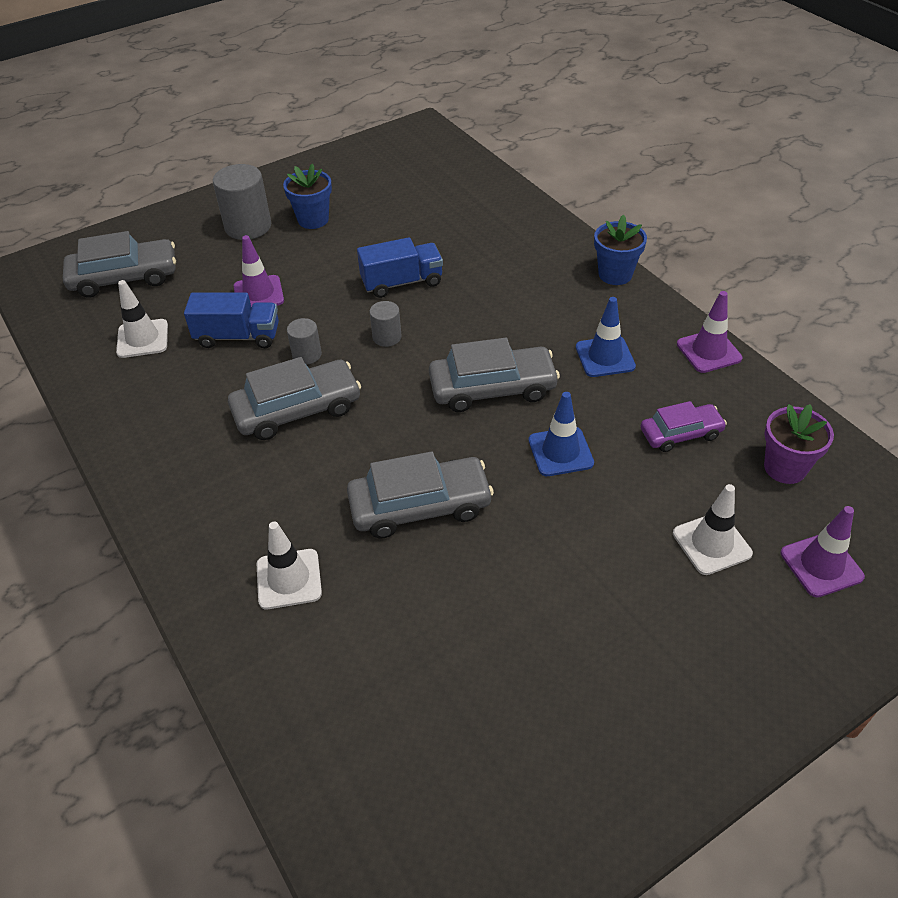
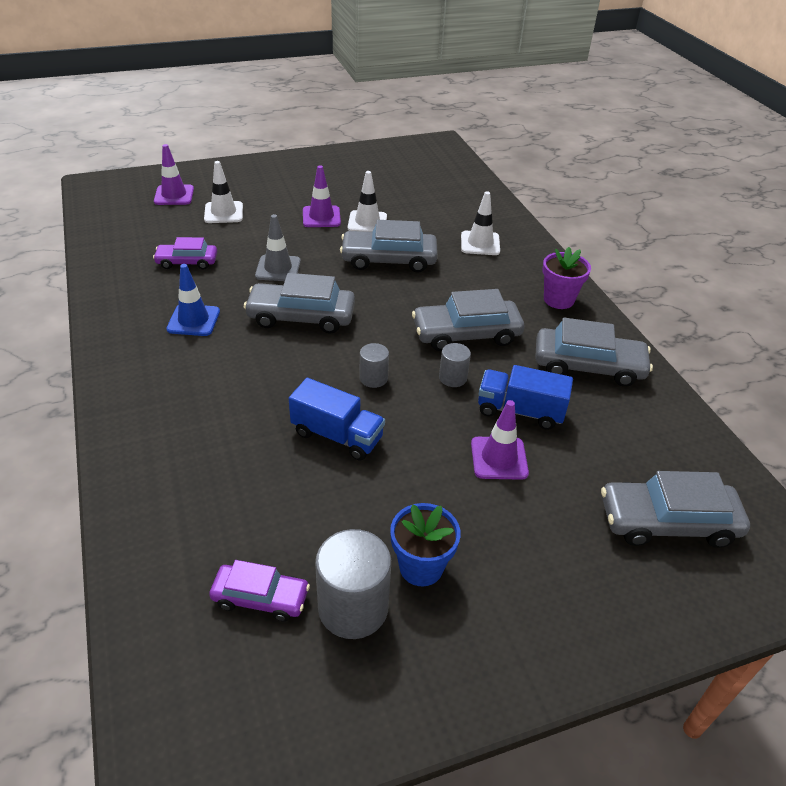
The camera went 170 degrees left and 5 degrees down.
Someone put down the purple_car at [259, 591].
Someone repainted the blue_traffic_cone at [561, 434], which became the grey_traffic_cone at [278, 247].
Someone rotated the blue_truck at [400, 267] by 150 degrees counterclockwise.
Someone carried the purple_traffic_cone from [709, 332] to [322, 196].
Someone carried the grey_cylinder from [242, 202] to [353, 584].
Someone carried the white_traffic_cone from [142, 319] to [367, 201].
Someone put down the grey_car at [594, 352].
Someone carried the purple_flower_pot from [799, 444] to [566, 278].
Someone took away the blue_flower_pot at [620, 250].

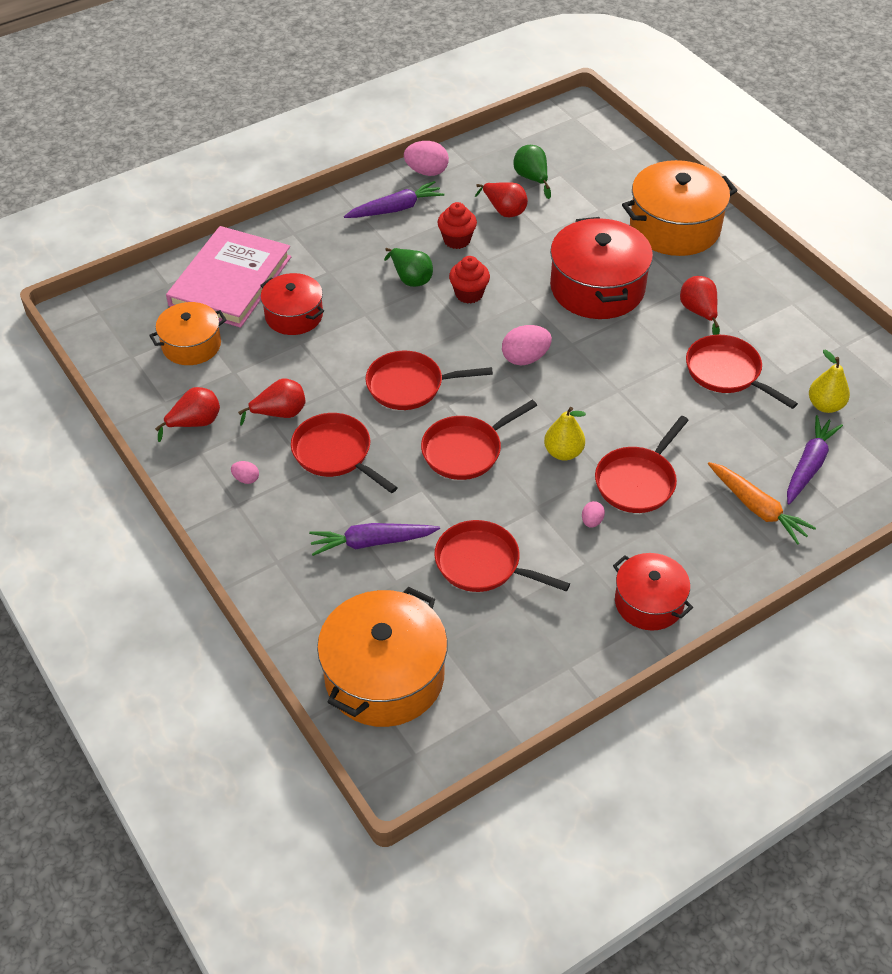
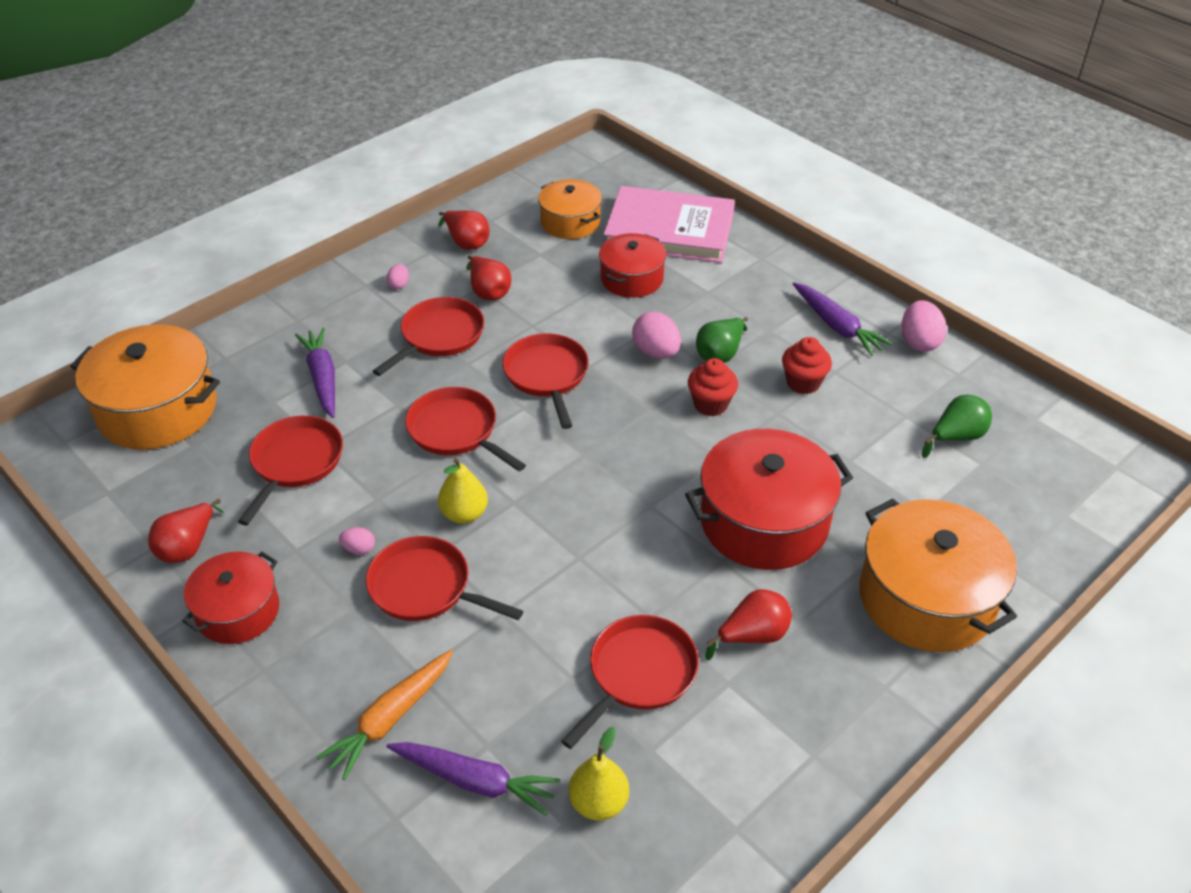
The camera went 80 degrees right and 5 degrees down.
Someone carried the red_pear from [501, 199] to [186, 531].
Someone carried the pink_egg from [527, 345] to [656, 335].

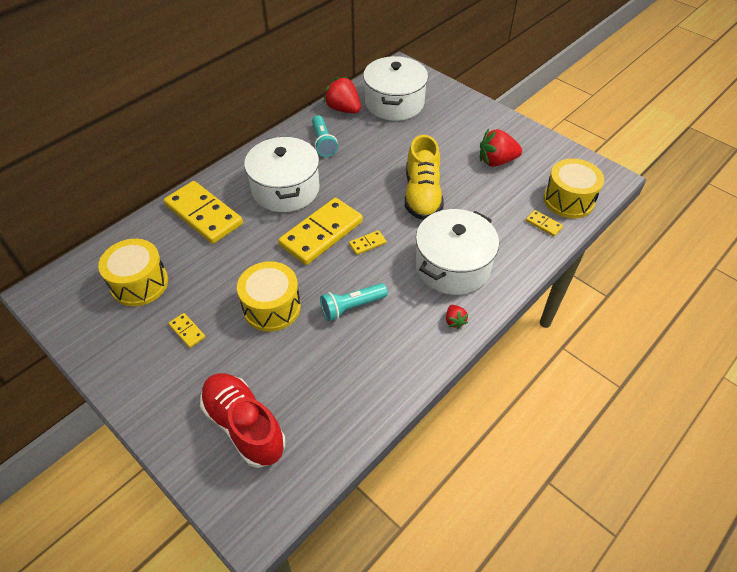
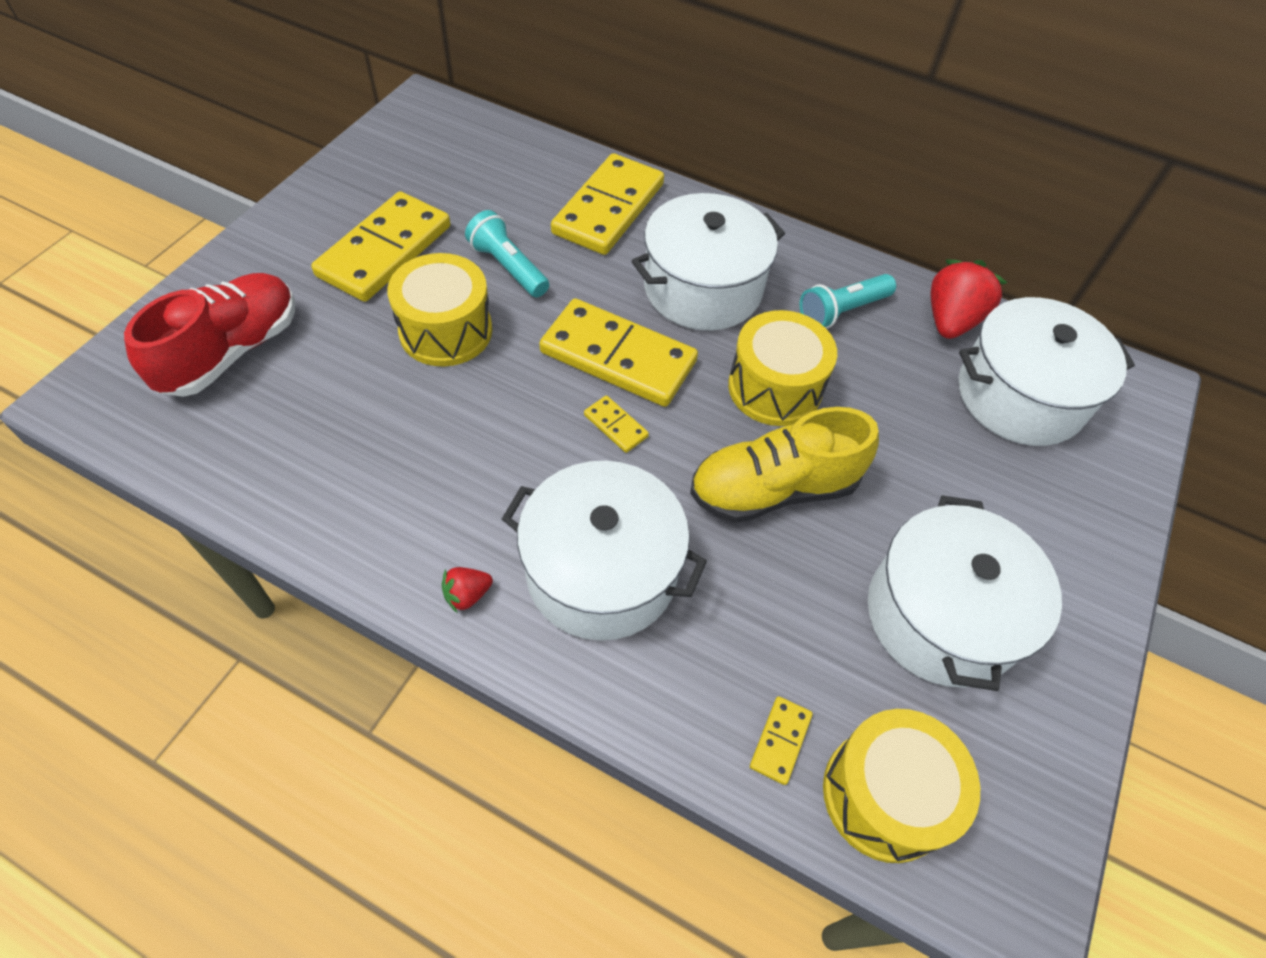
The camera went 70 degrees right and 5 degrees up.
Someone scaled the yellow_domino at [186, 330] by 2.39.
Someone carried the turquoise_flashlight from [354, 302] to [507, 253].
Someone carried the yellow_drum from [133, 272] to [782, 368].
Someone swapped the red_strawberry at [501, 148] for the white_pot at [965, 593].

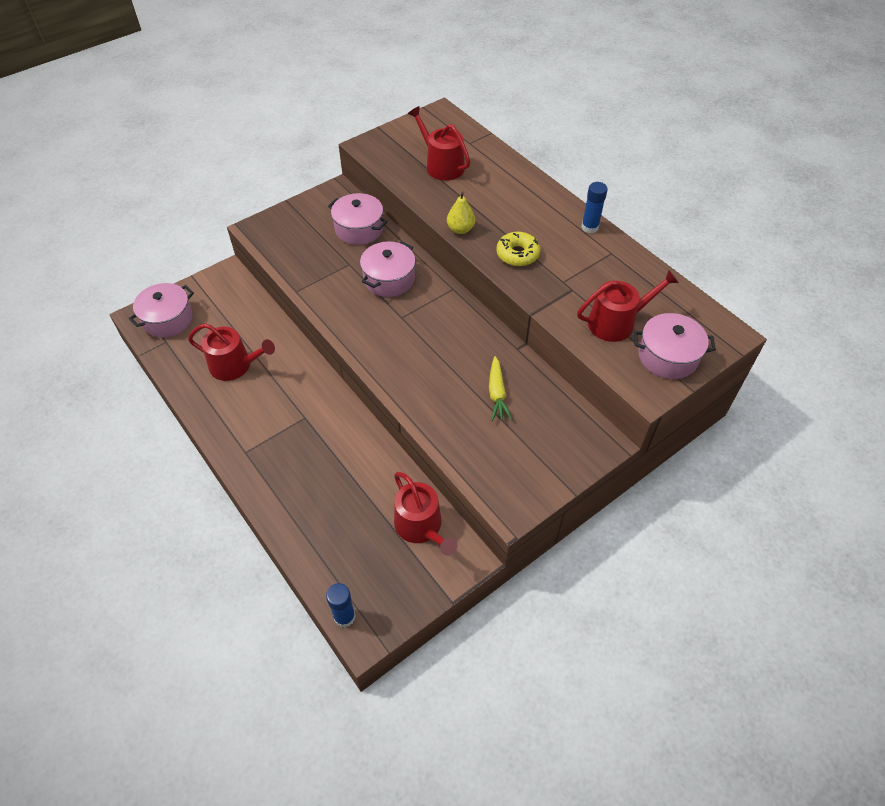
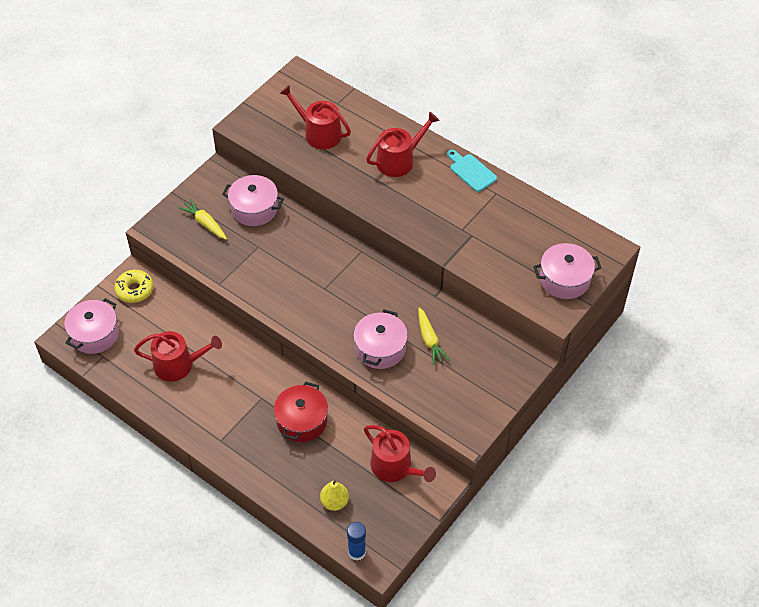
The camera went 15 degrees left and 0 degrees up.
Someone carried the yellow_donut from [518, 249] to [133, 286].
Someone put down the yellow_carrot at [202, 219].
Someone put down the red_pot at [301, 412].
Someone carried the yellow_pear from [461, 212] to [334, 495].
Someone carried the pink_pot from [388, 269] to [380, 339].
Someone carried the red_watering_can from [628, 306] to [403, 144].
Someone swapped the blue_glue_stick at [594, 208] for the turquoise_cutting_board at [472, 171].

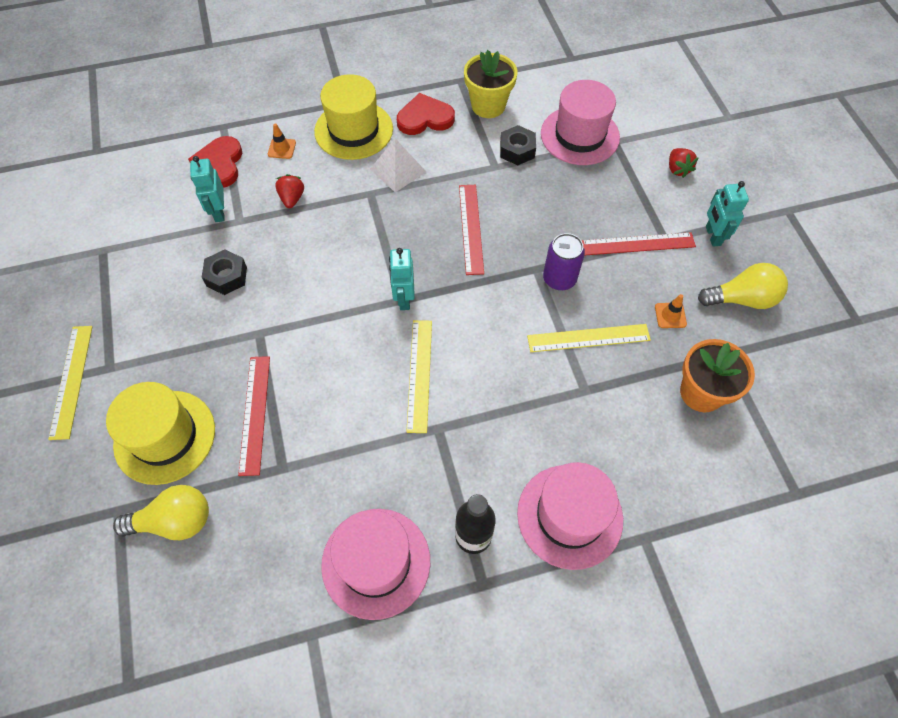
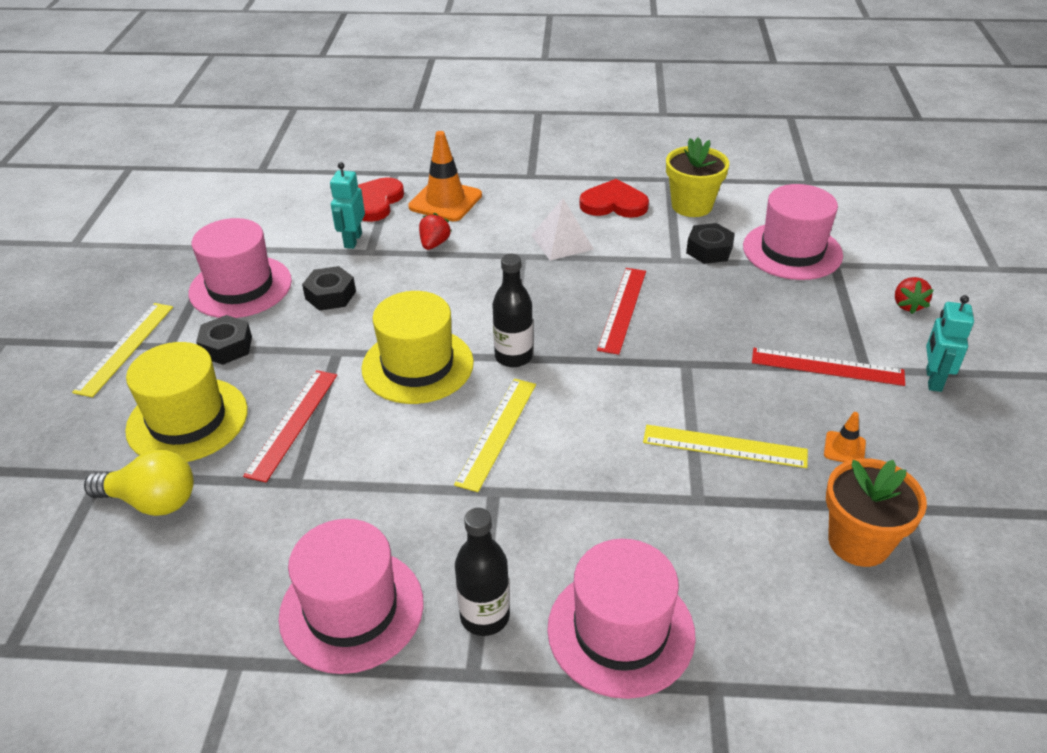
The camera went 20 degrees right and 20 degrees down.
Someone put down the pink_hat at [240, 268].
Someone put down the black_nut at [224, 340].
Someone carried the yellow_hat from [353, 117] to [417, 347].
Someone scaled the orange_traffic_cone at [282, 141] by 2.09.
Someone swapped the turquoise_robot at [402, 279] for the black_bottle at [512, 310].
Someone took away the purple_can at [564, 261].
Someone took away the yellow_light_bulb at [743, 286].

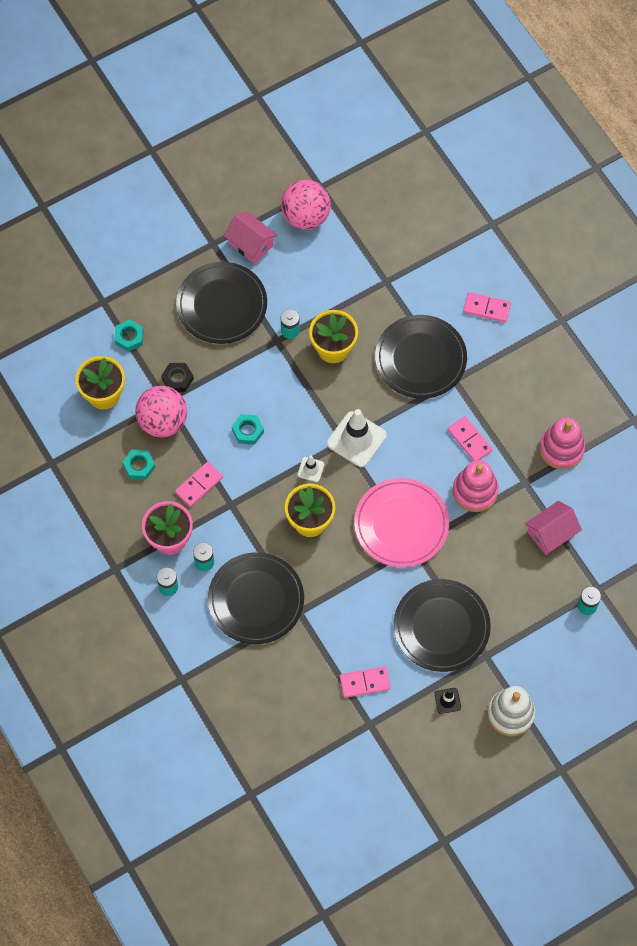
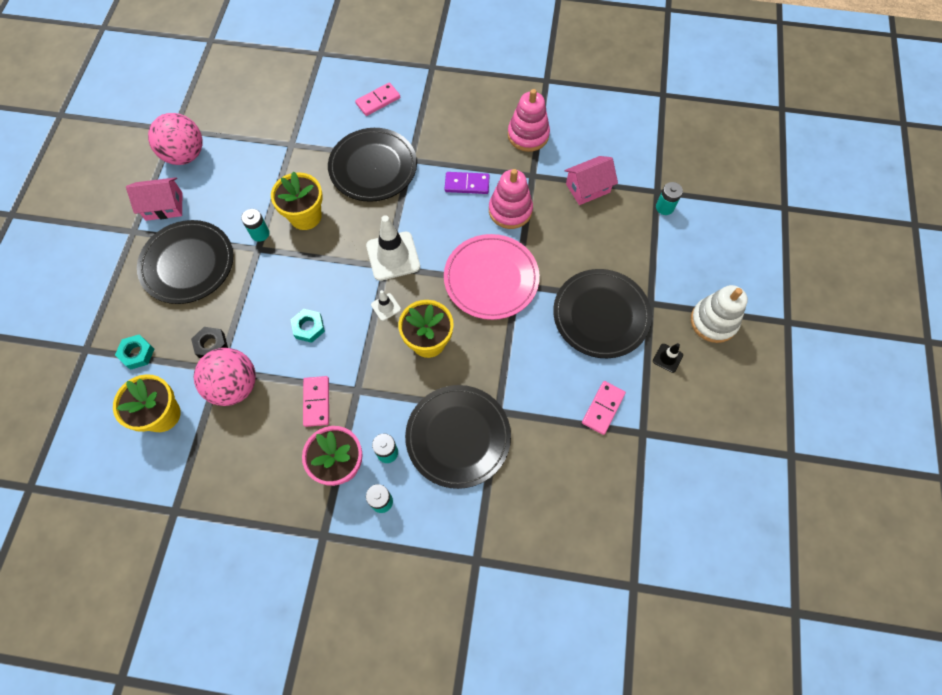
The camera went 50 degrees left and 0 degrees up.
Someone repainted the pink_domino at [470, 438], which became the purple_domino at [467, 183].
Someone rotated the pink_house at [553, 528] by 60 degrees clockwise.
Someone took away the turquoise_nut at [139, 464].

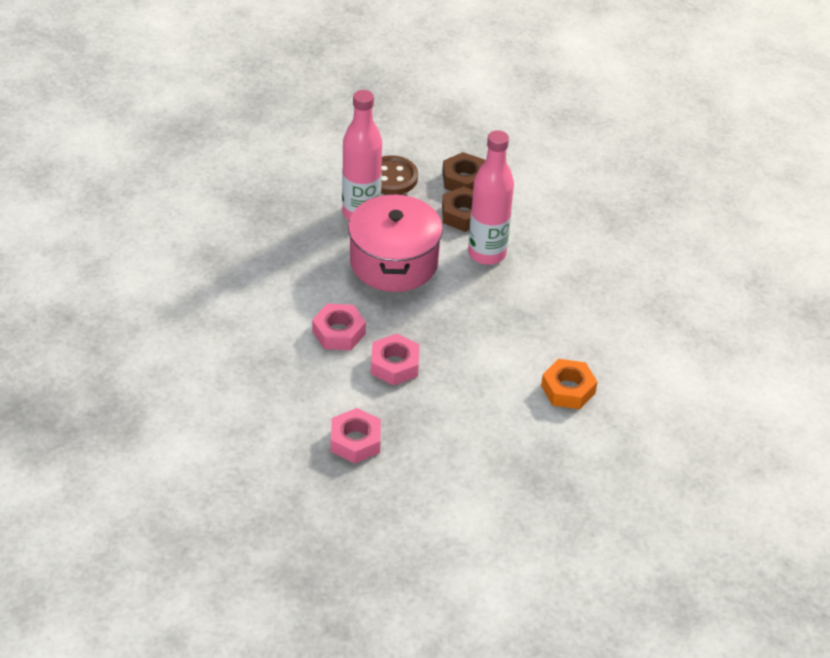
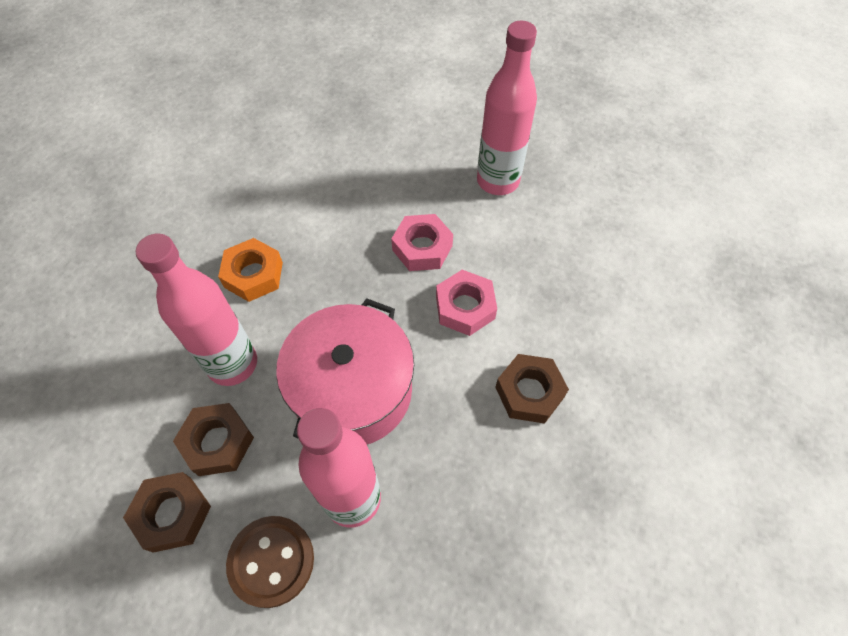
The camera went 155 degrees left and 15 degrees up.
Someone carried the orange_nut from [569, 384] to [250, 270].
Someone swapped the pink_nut at [356, 435] for the pink_bottle at [507, 108].
Someone put down the brown_nut at [532, 388].

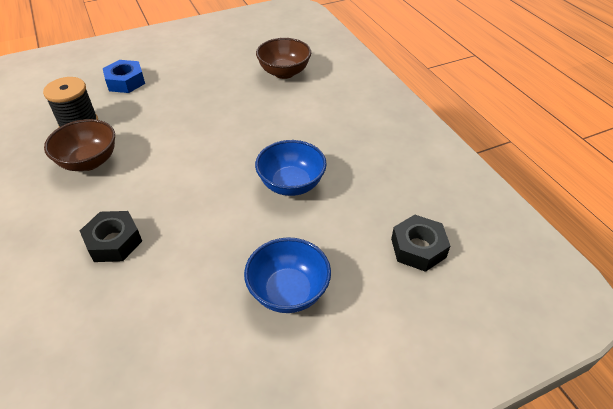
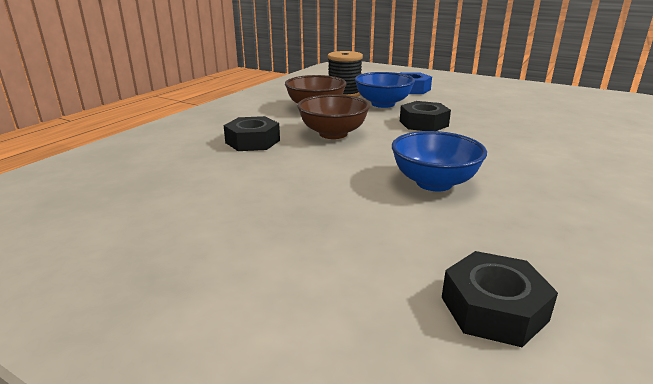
The camera went 55 degrees right and 20 degrees down.
Someone carried the brown_bowl from [283, 58] to [333, 116].
Someone carried the blue_bowl from [287, 275] to [385, 90].
Someone put down the black_nut at [425, 116].

